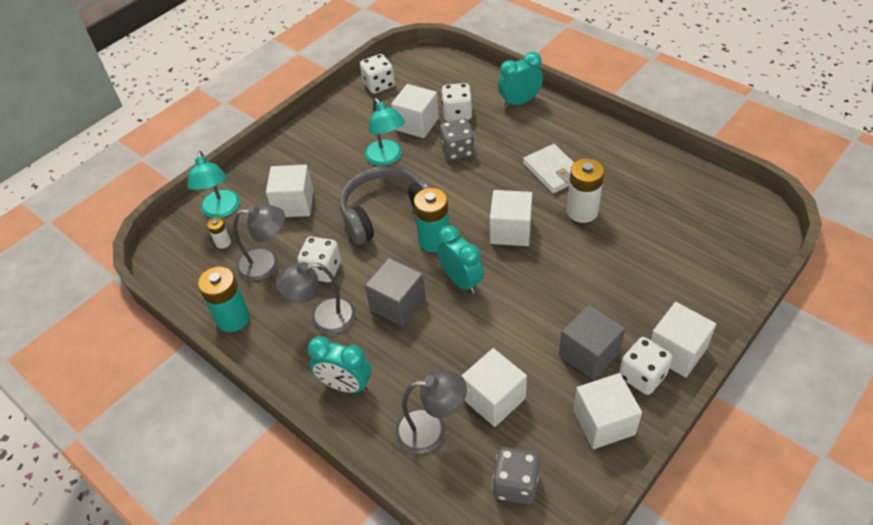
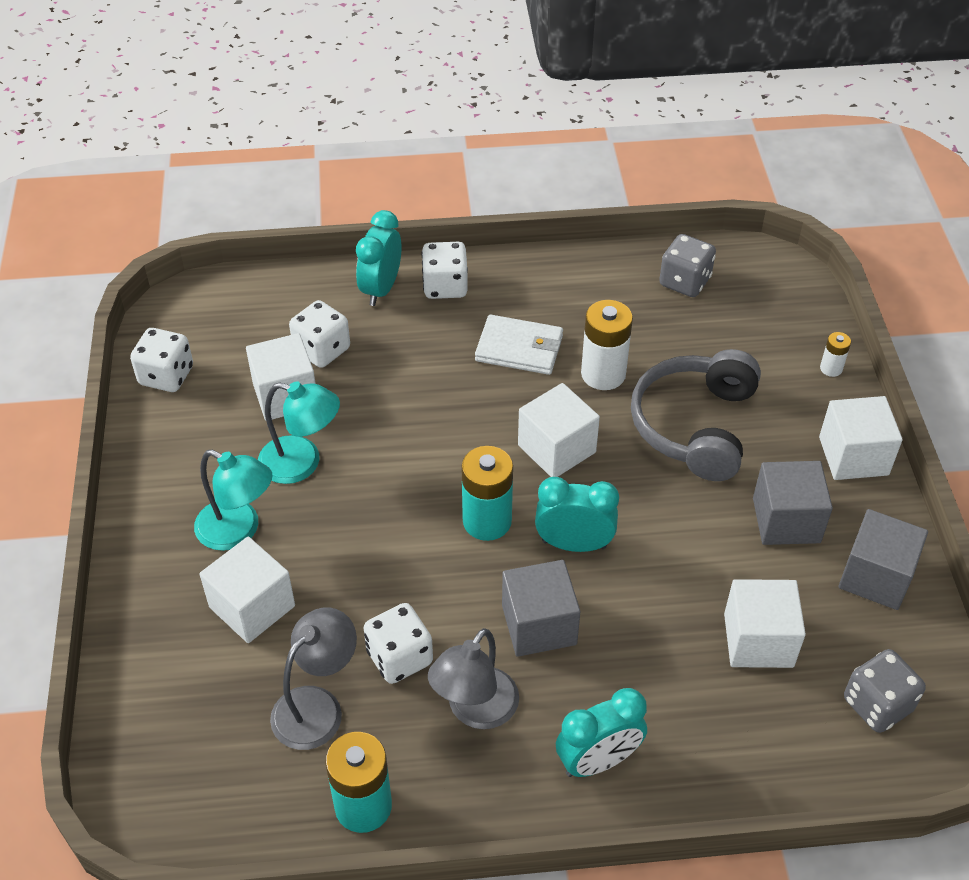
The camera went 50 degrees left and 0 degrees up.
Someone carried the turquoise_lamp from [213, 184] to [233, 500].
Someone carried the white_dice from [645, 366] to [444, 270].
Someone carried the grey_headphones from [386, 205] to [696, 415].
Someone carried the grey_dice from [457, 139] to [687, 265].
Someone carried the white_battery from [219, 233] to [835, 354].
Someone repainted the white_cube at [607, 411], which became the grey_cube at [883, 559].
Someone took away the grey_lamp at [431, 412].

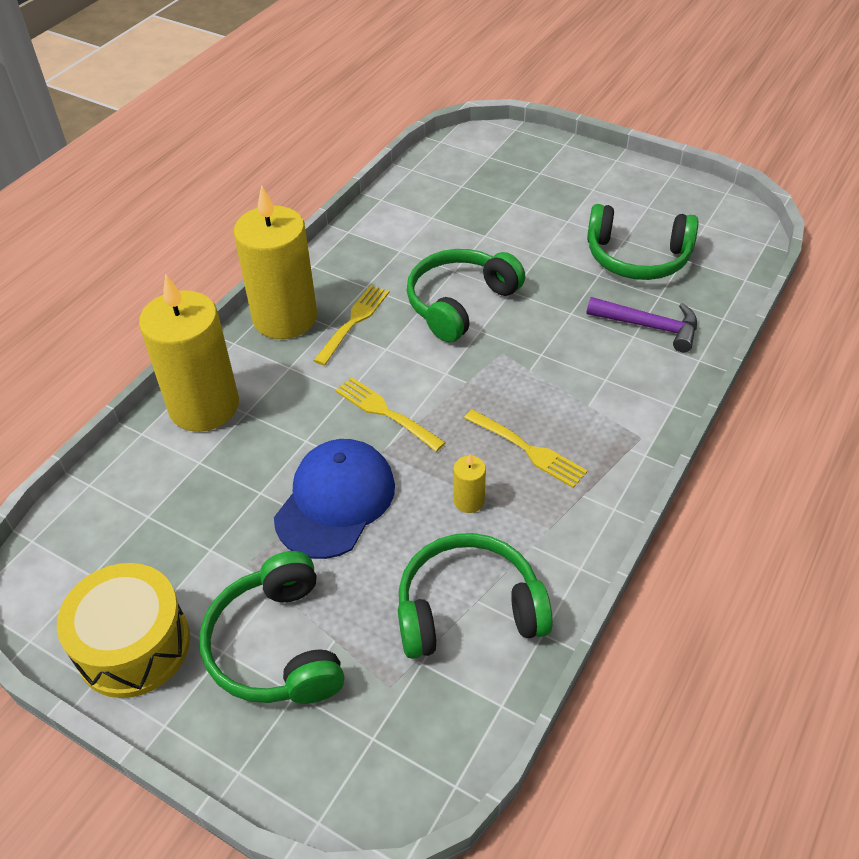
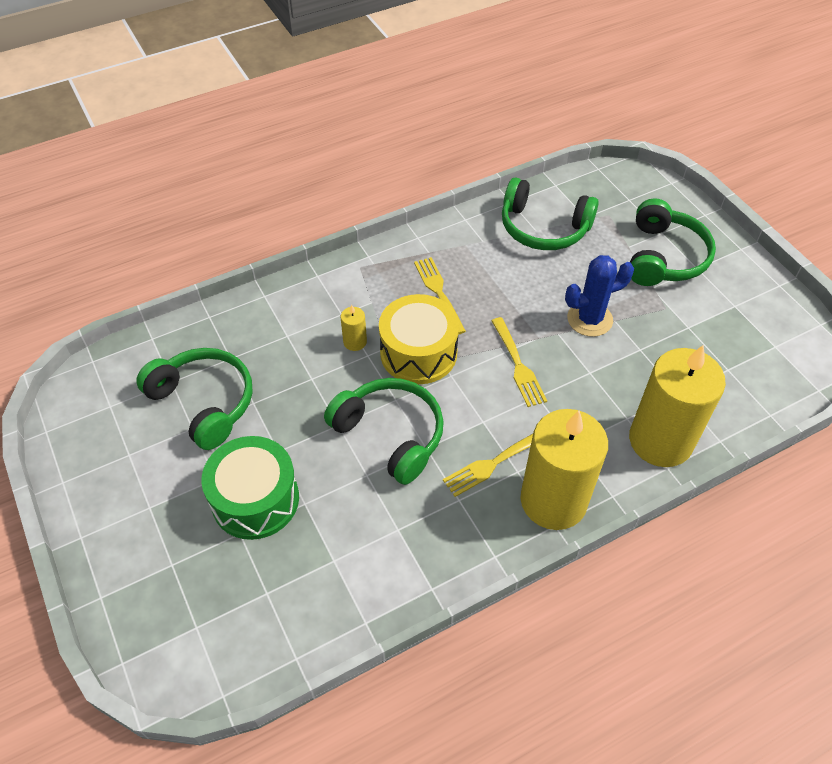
The camera went 150 degrees left and 5 degrees up.
Someone put down the green_drum at [250, 488].
Someone rotated the green_headphones at [466, 295] by 120 degrees counterclockwise.
Someone carried the yellow_candle from [470, 483] to [353, 328].
Someone carried the yellow_drum from [123, 630] to [419, 339].
Someone swapped the blue_cap at [334, 499] for the blue_cactus at [599, 296].
Someone took away the purple_hammer at [642, 324].

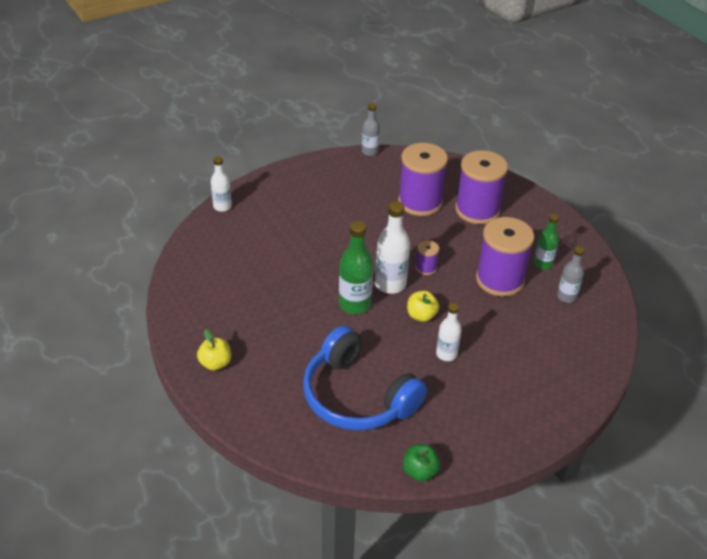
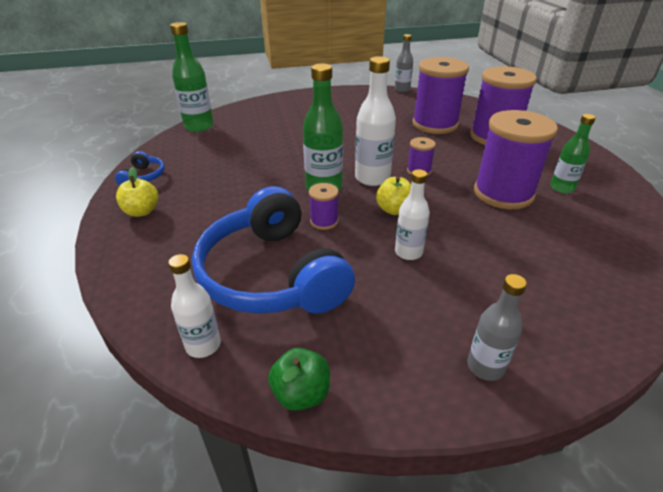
The camera went 20 degrees right and 5 degrees down.
Someone put down the blue_headphones at [140, 168].
Someone carried the white_bottle from [221, 184] to [194, 306].
Someone put down the green_bottle at [192, 77].
Someone put down the purple_spool at [324, 206].
Someone carried the grey_bottle from [571, 274] to [497, 327].

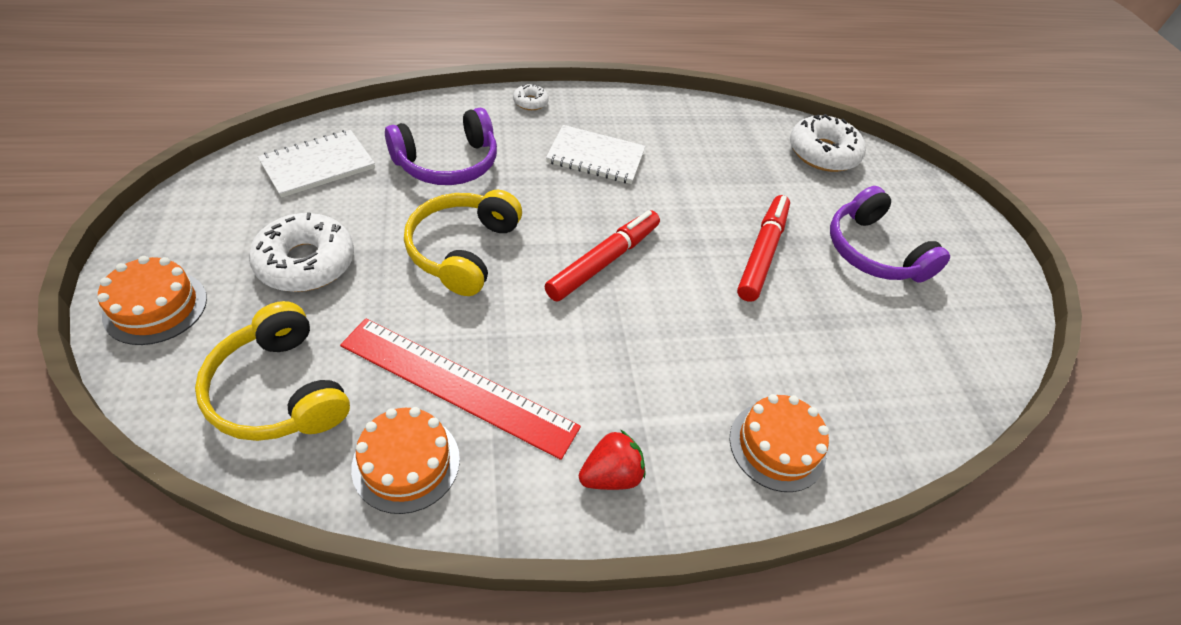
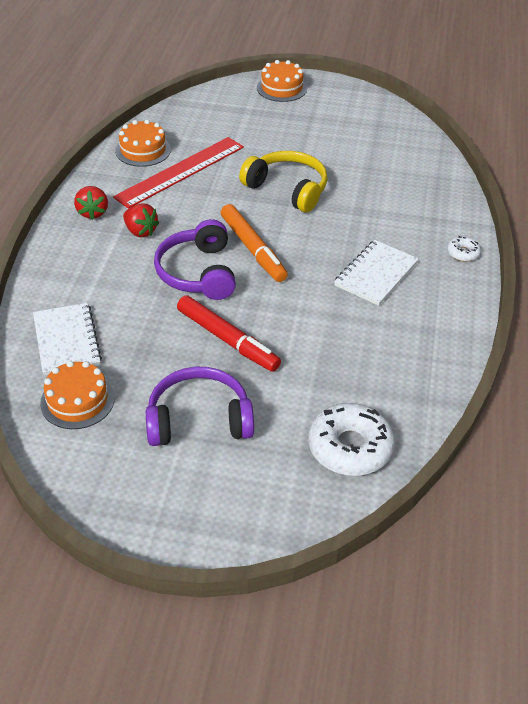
The camera went 115 degrees right and 5 degrees down.
Someone carried the white_notebook from [316, 164] to [67, 339].
Someone carried the orange_cake from [779, 443] to [77, 395].
Someone put down the red_strawberry at [141, 220].
Someone carried the purple_headphones from [441, 146] to [195, 259].
Someone repainted the red_marker at [602, 255], which became the orange_marker at [254, 243].
Someone took away the yellow_headphones at [272, 371].
Someone took away the white_donut at [301, 252].

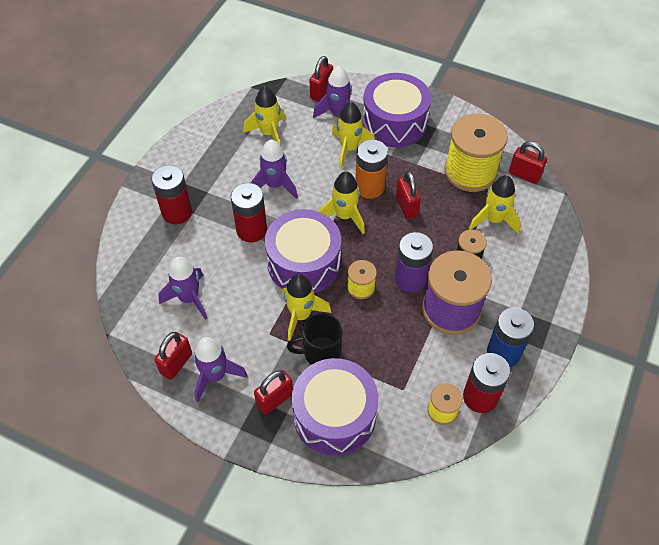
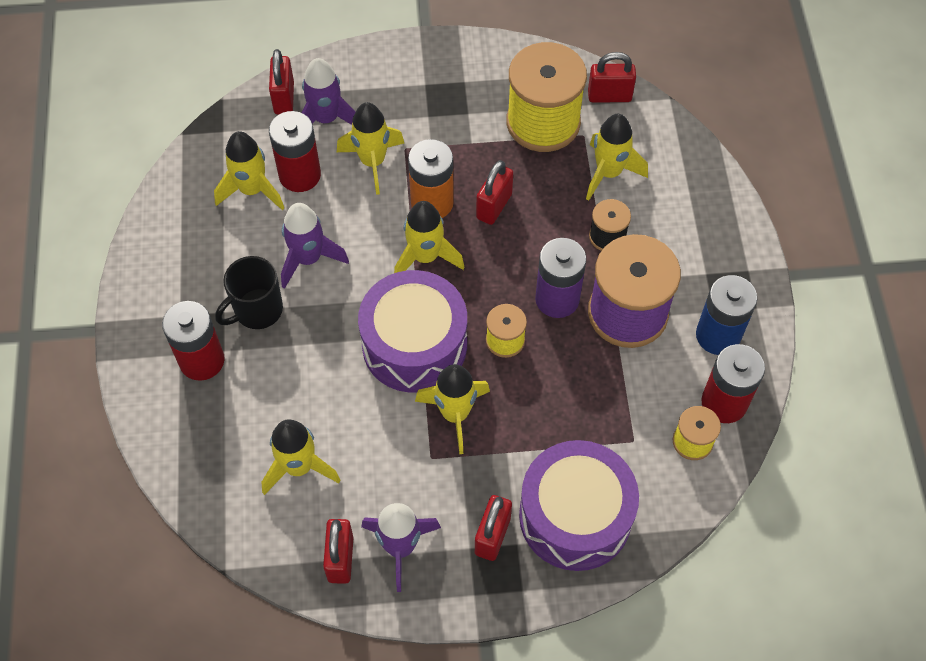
The camera went 30 degrees left and 5 degrees up.
Someone carried the black_mug from [315, 339] to [249, 292].
Someone repainted the purple_rocket at [183, 288], which became the yellow_rocket at [301, 457].
Someone carried the red_battery from [249, 212] to [295, 151].
Someone rotated the red_padlock at [408, 195] by 75 degrees clockwise.
Someone took away the purple_drum at [396, 110].

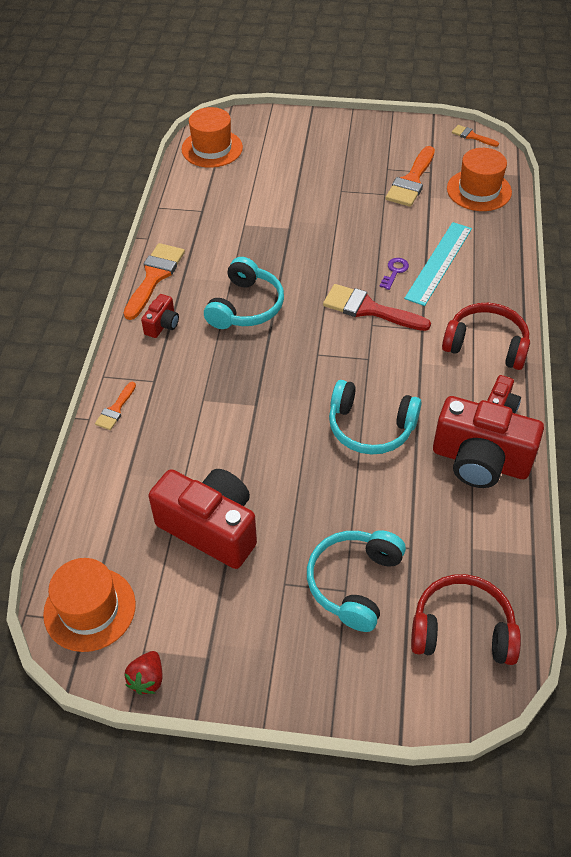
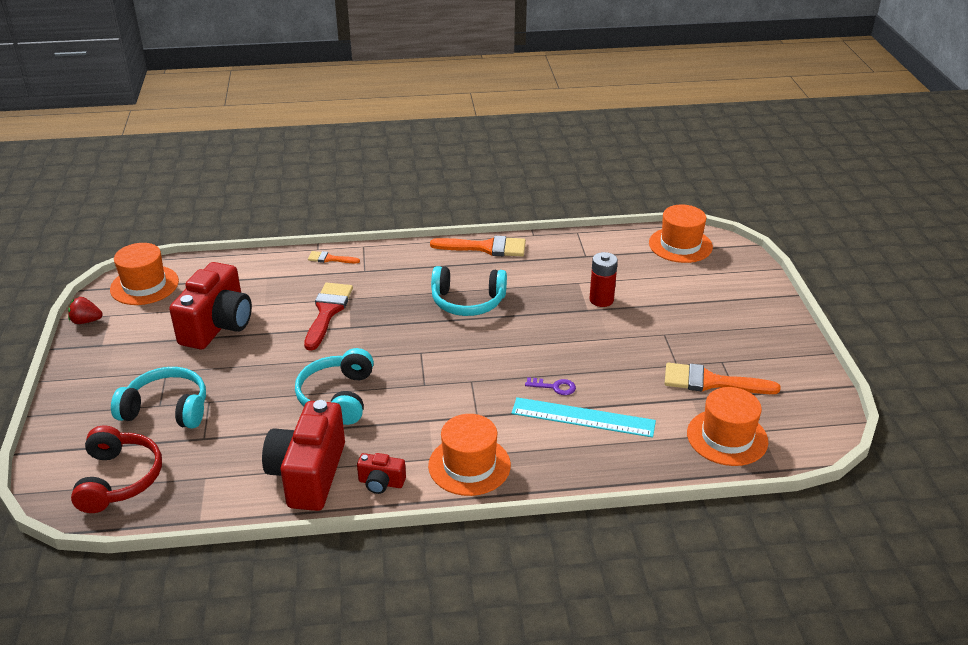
The camera went 75 degrees right and 15 degrees down.
Someone carried the red_brush from [377, 307] to [328, 317].
Someone swapped the red_headphones at [486, 336] for the orange_hat at [469, 455].
Someone put down the red_battery at [603, 279].
Someone took away the red_camera at [160, 316].
Someone took away the orange_brush at [475, 136].

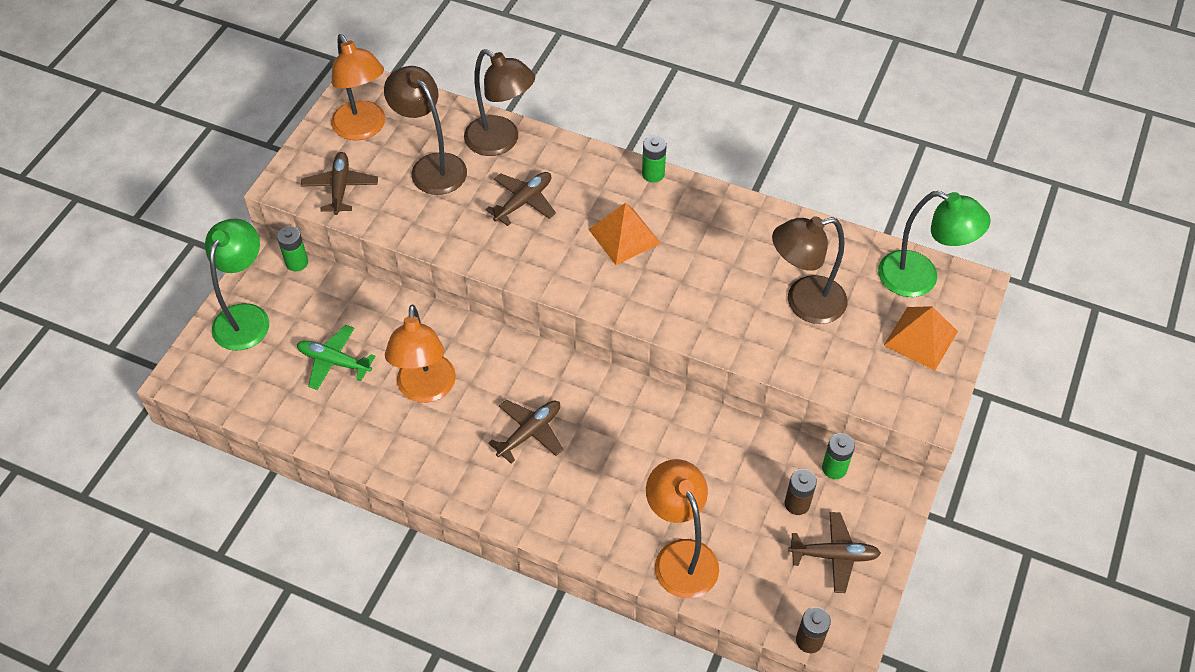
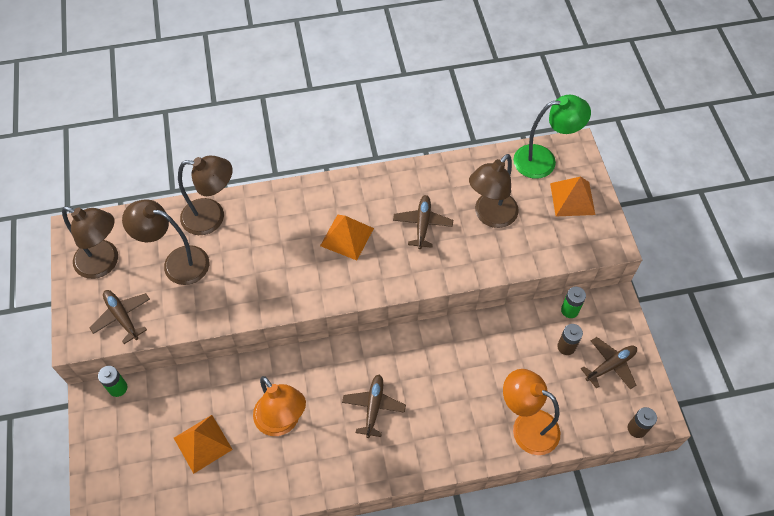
The camera went 35 degrees left and 5 degrees up.
Someone repainted the orange_lamp at [358, 87], which became the brown_lamp at [90, 242].
Someone swapped the green_plane at [336, 357] for the orange_pyramid at [203, 444].
Someone carried the brown_plane from [520, 199] to [423, 222].
Someone took away the green_lamp at [237, 284].
Someone took away the green_battery at [654, 159].

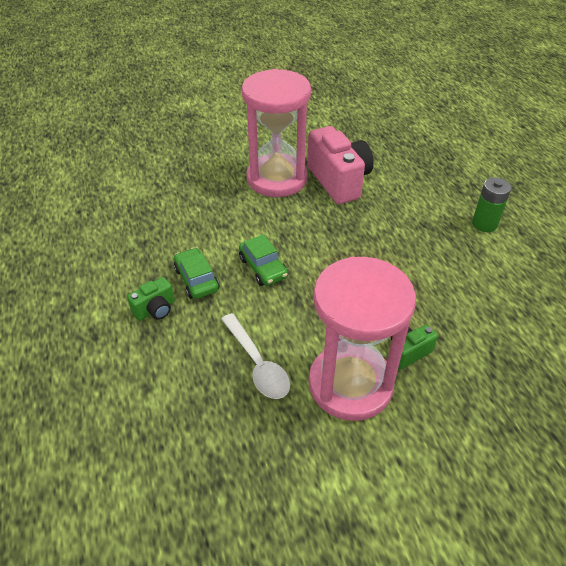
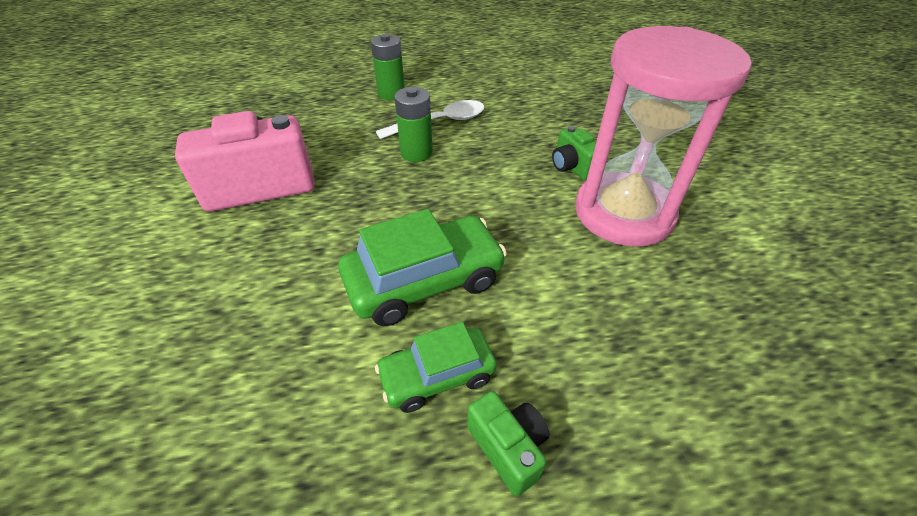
The camera went 85 degrees left and 0 degrees up.
Someone scaled the green_car at [263, 260] by 1.62.
Someone carried the white_spoon from [255, 356] to [430, 119].
Someone put down the green_battery at [413, 124].
Someone took away the pink_hourglass at [276, 133].

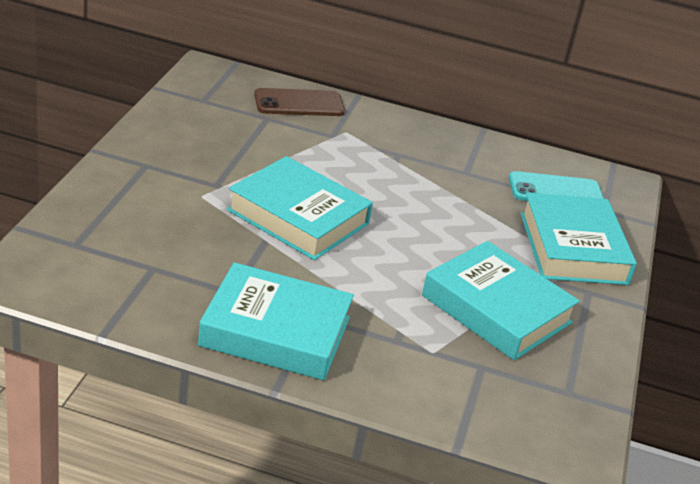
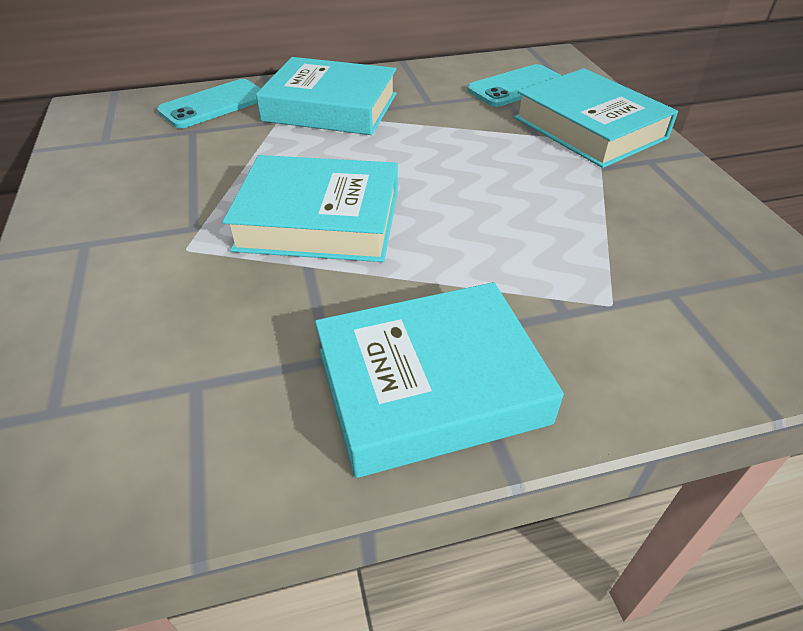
The camera went 25 degrees left and 10 degrees up.
Someone repainted the brown_phone at [299, 102], which became the turquoise_phone at [209, 103].
Someone carried the turquoise_book from [501, 300] to [326, 96].

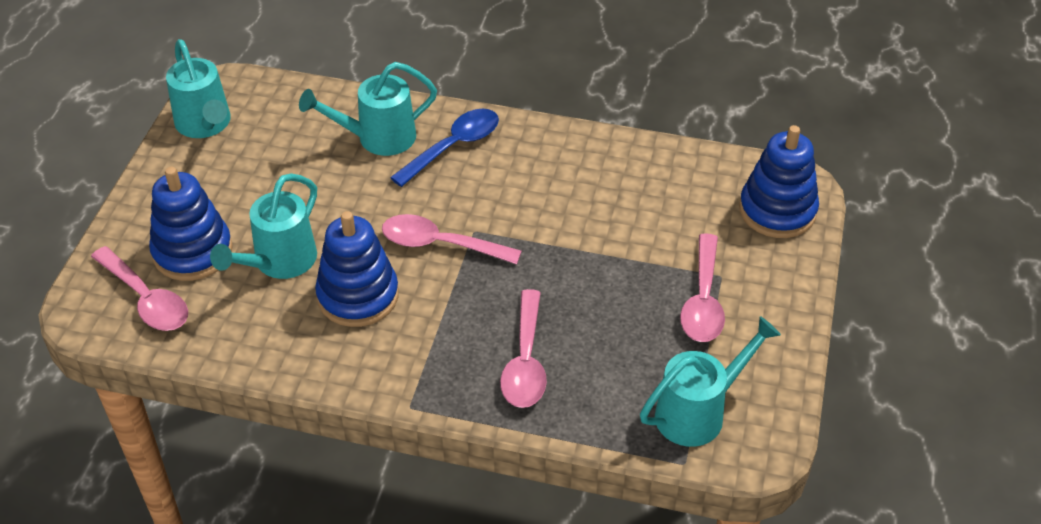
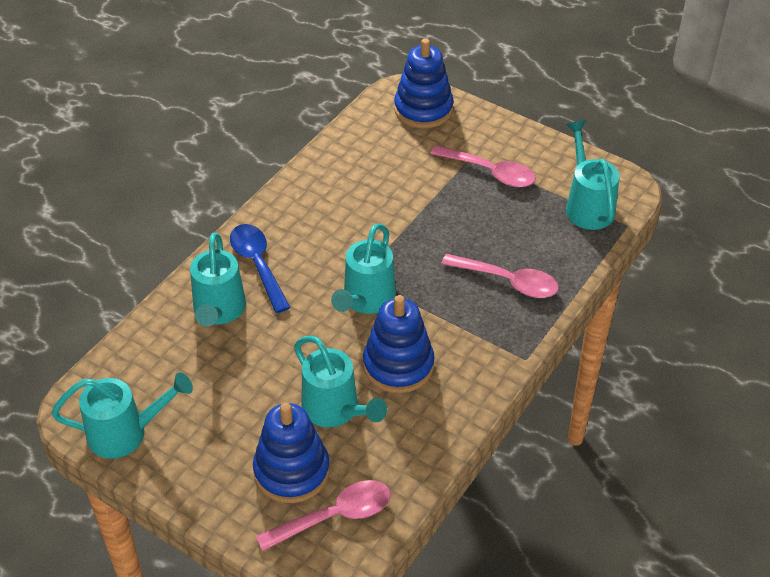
The camera went 70 degrees left and 0 degrees up.
Someone swapped the pink_spoon at [452, 239] for the turquoise_watering_can at [363, 269].

